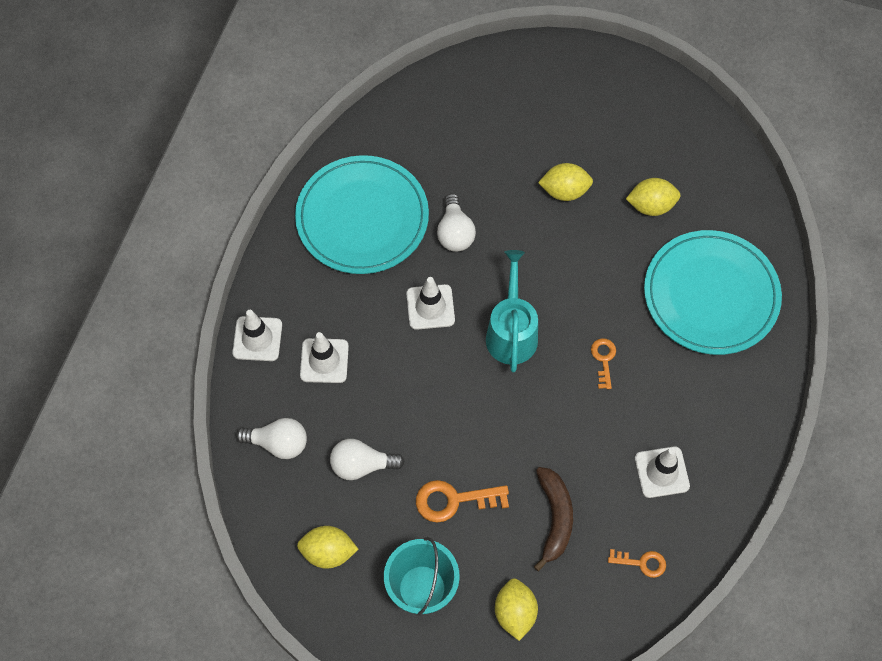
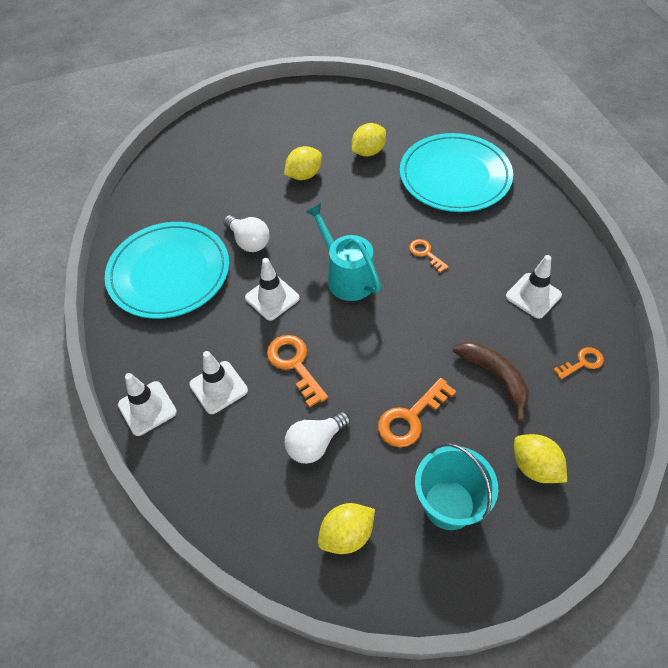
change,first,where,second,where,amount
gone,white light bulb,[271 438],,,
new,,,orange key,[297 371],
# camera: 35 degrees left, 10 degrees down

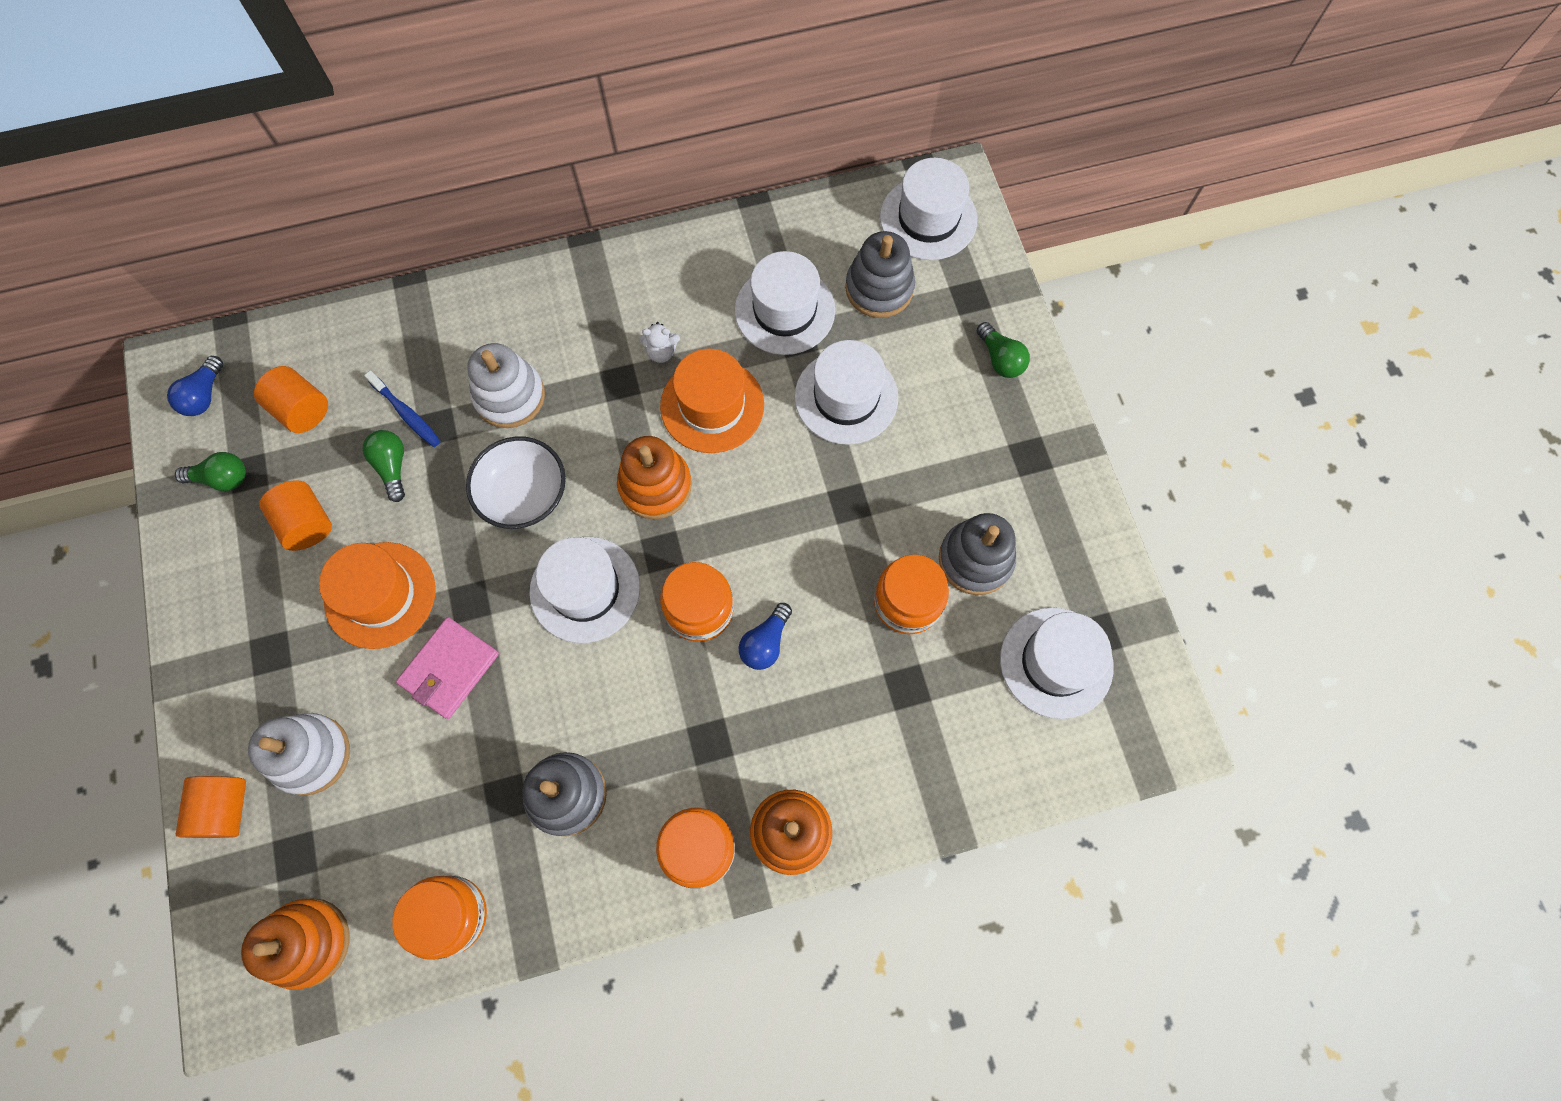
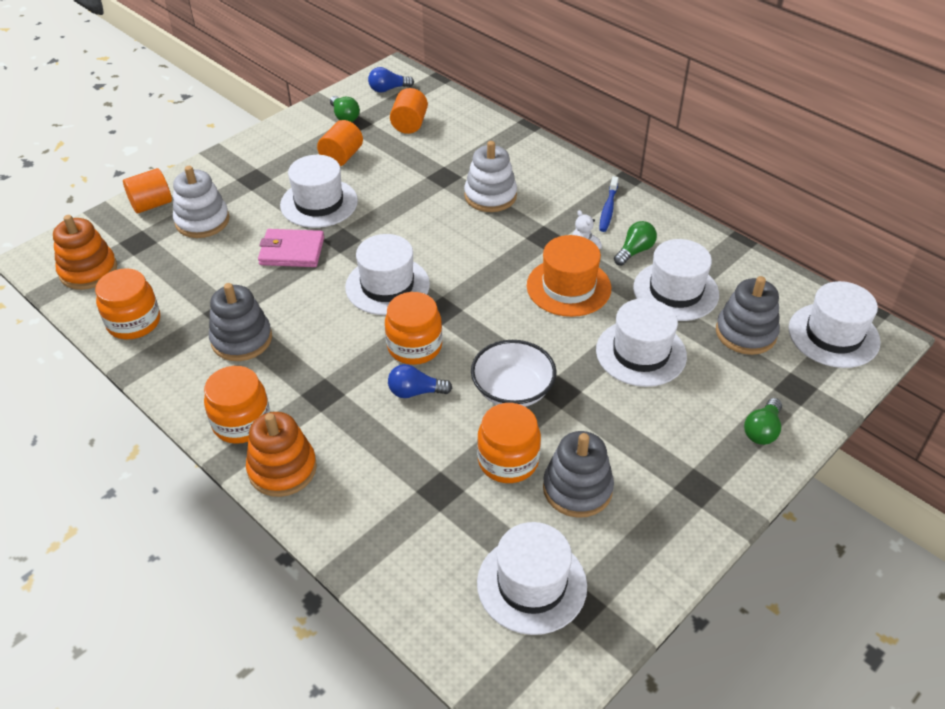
change,first,where,second,where,amount
repainted,orange hat,[377 595],white hat,[319 191],
shifted,green light bulb,[384 466],,[635 243],
shifted,blue toothbrush,[402 408],,[609 204],
shifted,white bowl,[516 482],,[513 373],
gone,orange stacking toy,[654 477],,,
# camera: 60 degrees right, 25 degrees down

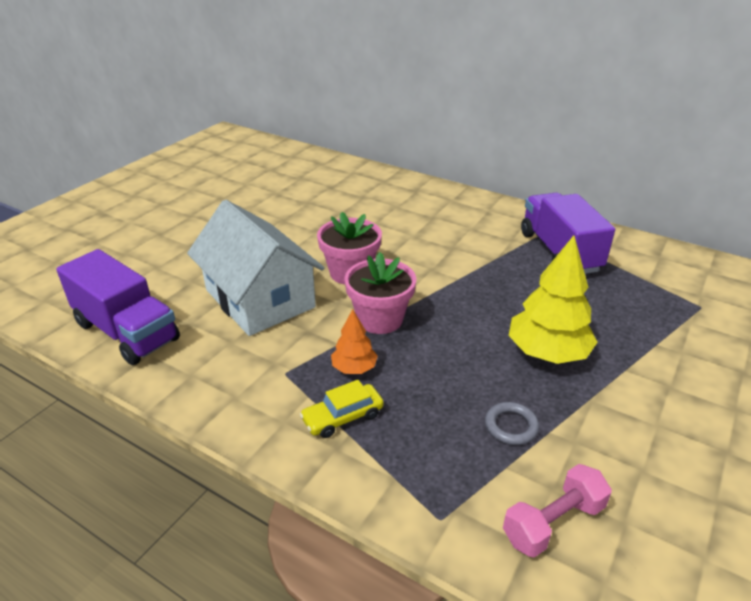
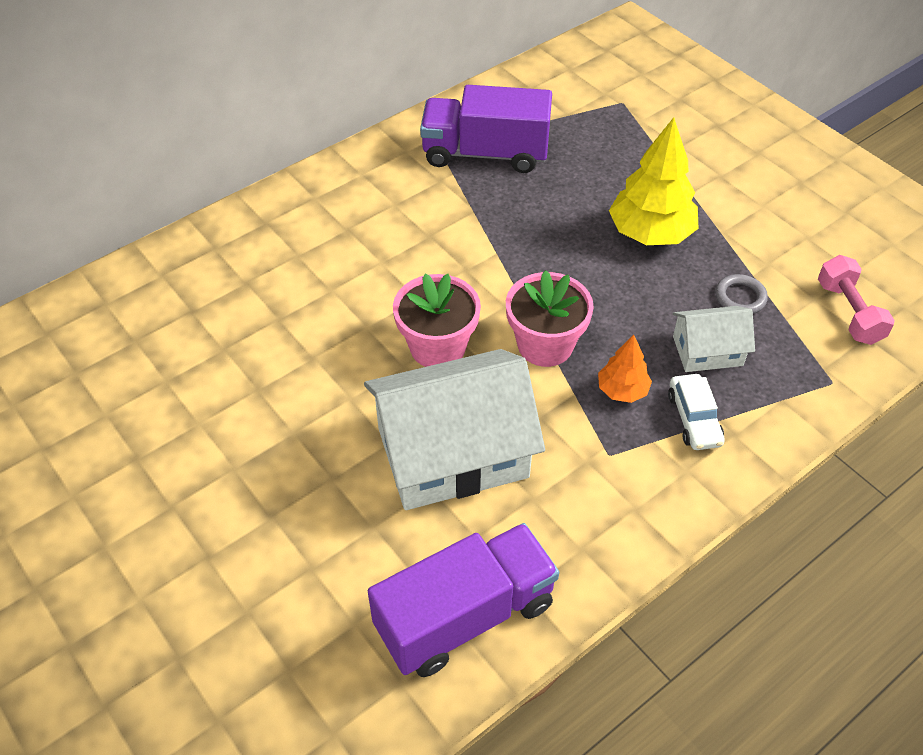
change,first,where,second,where,amount
repainted,yellow car,[342 409],white car,[696 412],
new,,,white house,[714 339],
# camera: 70 degrees left, 15 degrees up

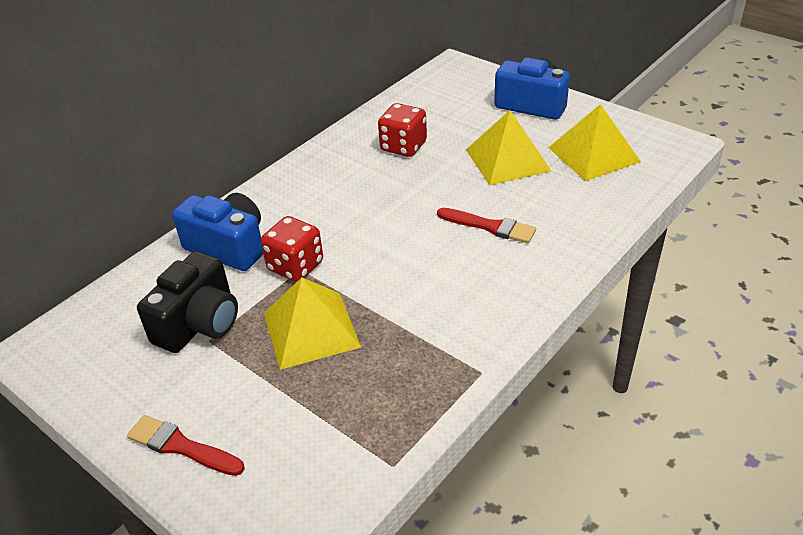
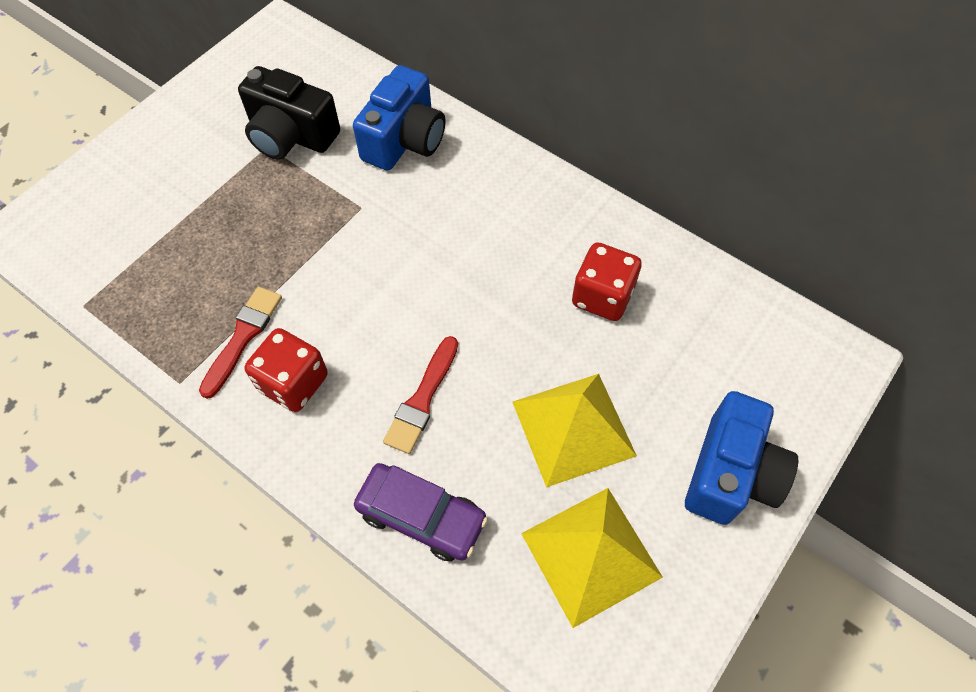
change,first,where,second,where,amount
shifted,red brush,[186 445],,[240 343],
shifted,red dice,[292 249],,[286 370],
gone,yellow pyramid,[312 323],,,
new,,,purple car,[421 512],
# camera: 85 degrees right, 20 degrees up

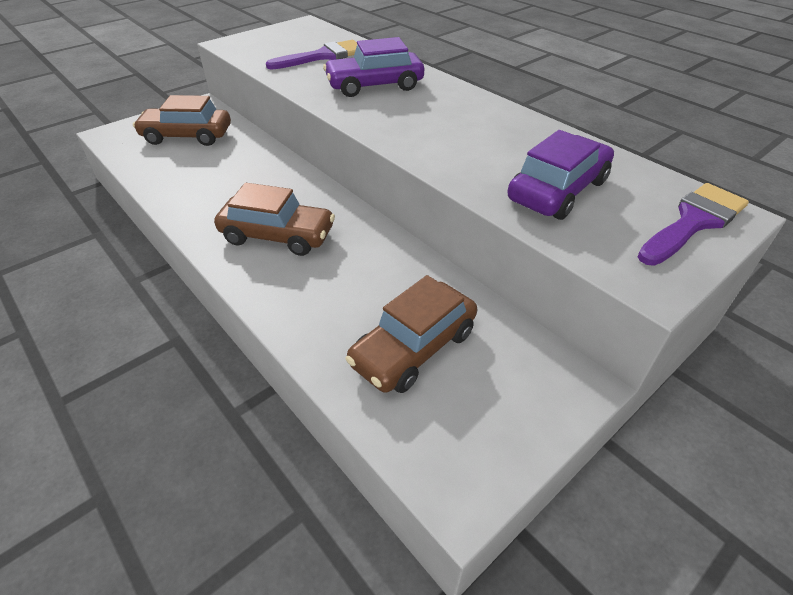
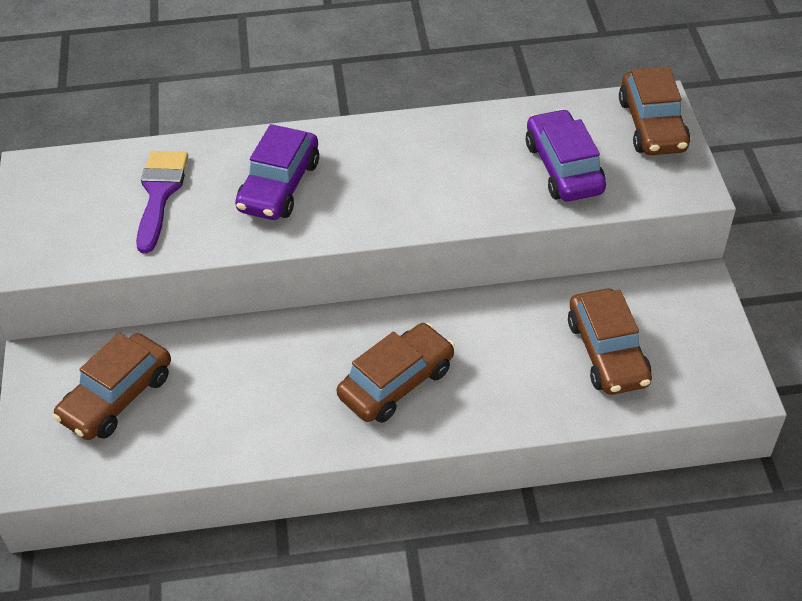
change,first,where,second,where,amount
swapped,purple brush,[693 224],brown car,[654 110],
# camera: 55 degrees left, 5 degrees up

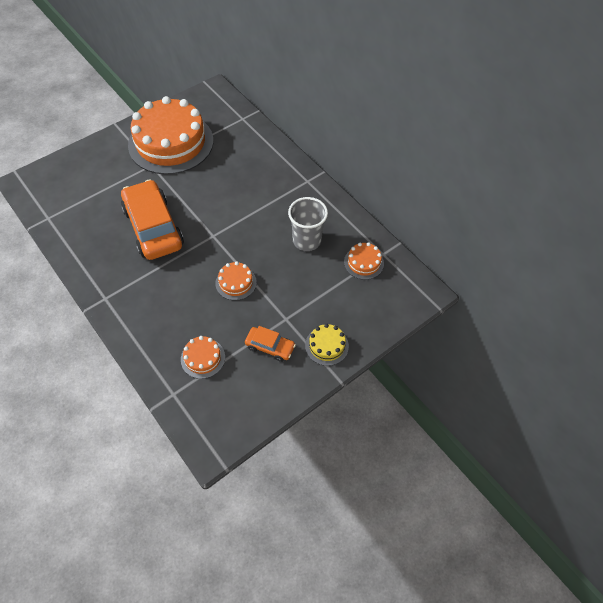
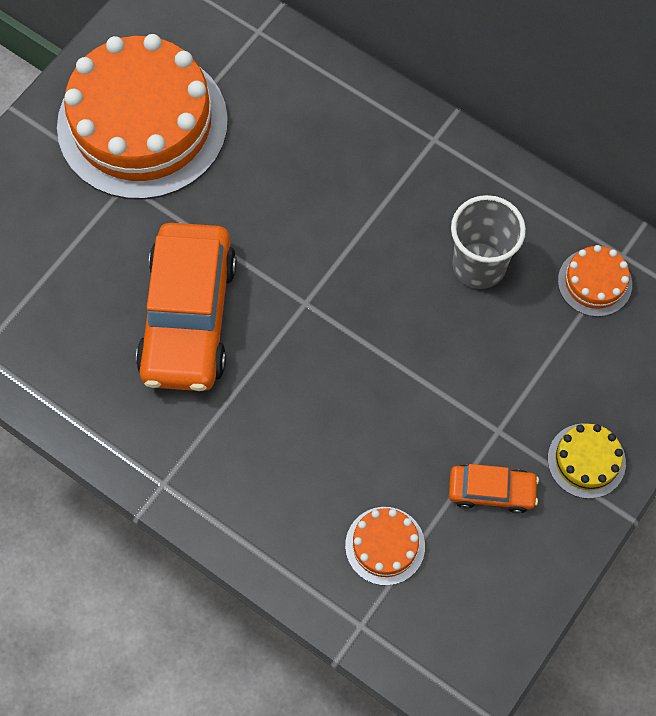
change,first,where,second,where,amount
rotated,orange car,[152 219],,[186 307],135 degrees counterclockwise
gone,orange cake,[236 281],,,
# camera: 15 degrees left, 10 degrees up

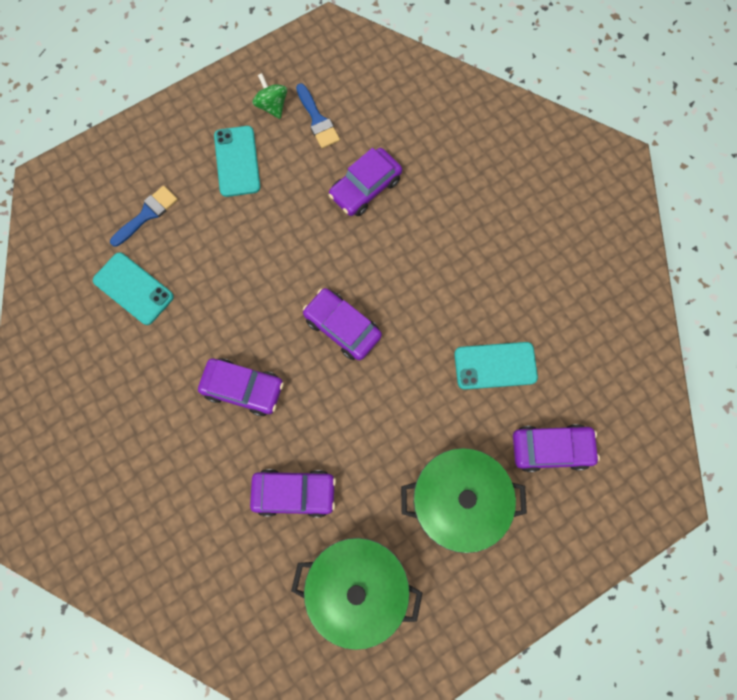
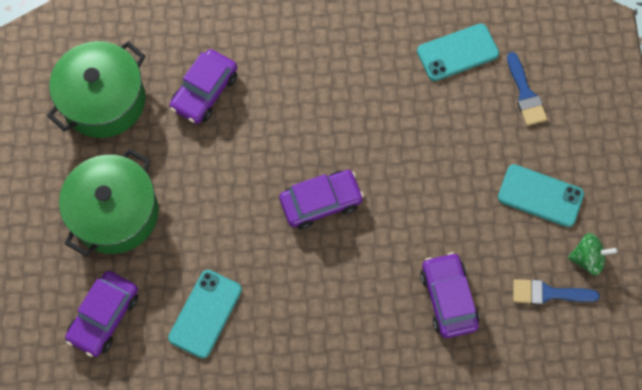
change,first,where,second,where,amount
gone,purple car,[241 387],,,
# camera: 120 degrees right, 5 degrees down

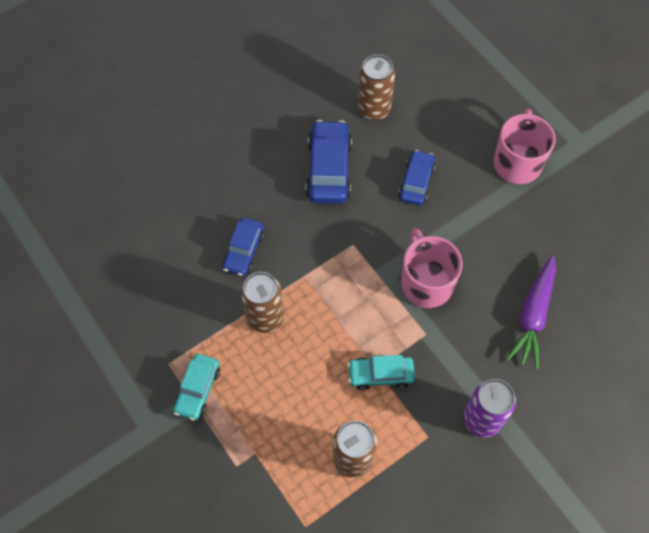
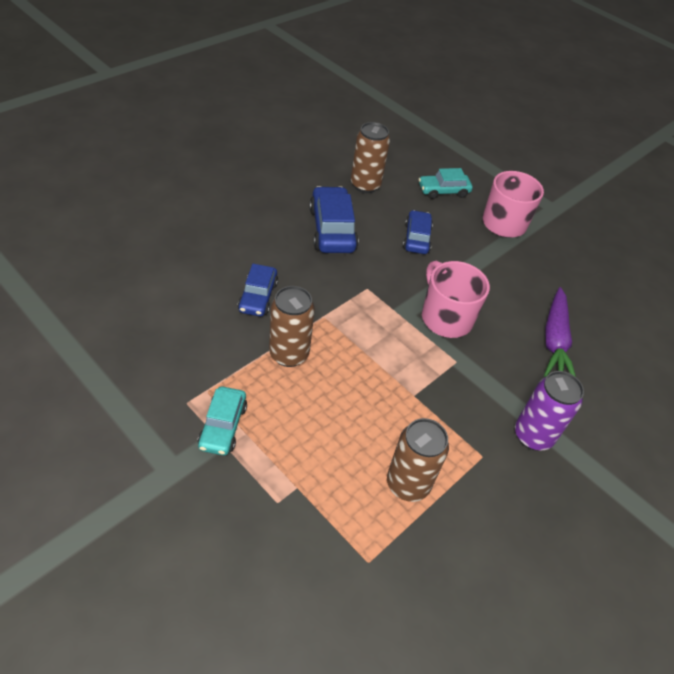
change,first,where,second,where,amount
shifted,turquoise car,[381 372],,[446 183],
# camera: 15 degrees left, 15 degrees down

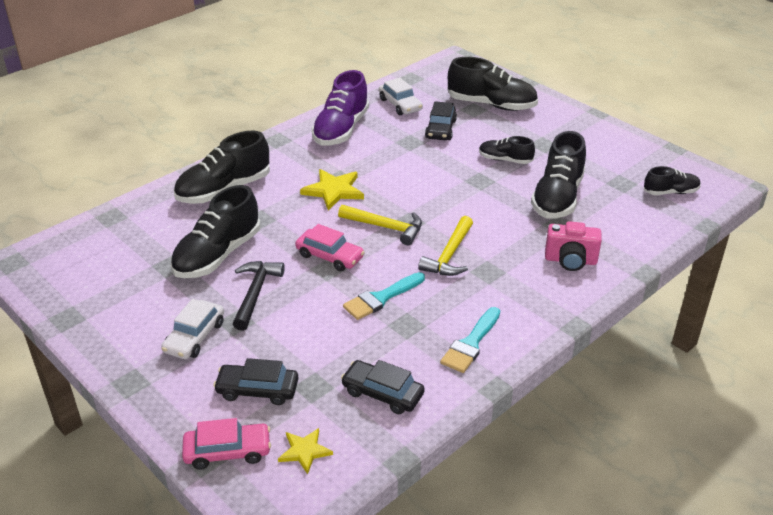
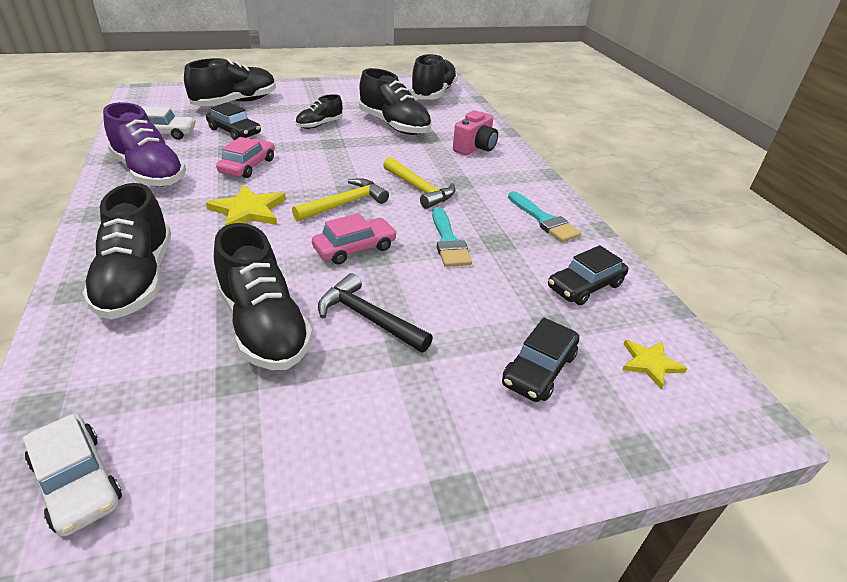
change,first,where,second,where,amount
shifted,white car,[192 329],,[72 475],
shifted,pink car,[226 444],,[245 157],
scaled,black shoe,[672 180],,[434 76],x1.80
# camera: 65 degrees left, 0 degrees up

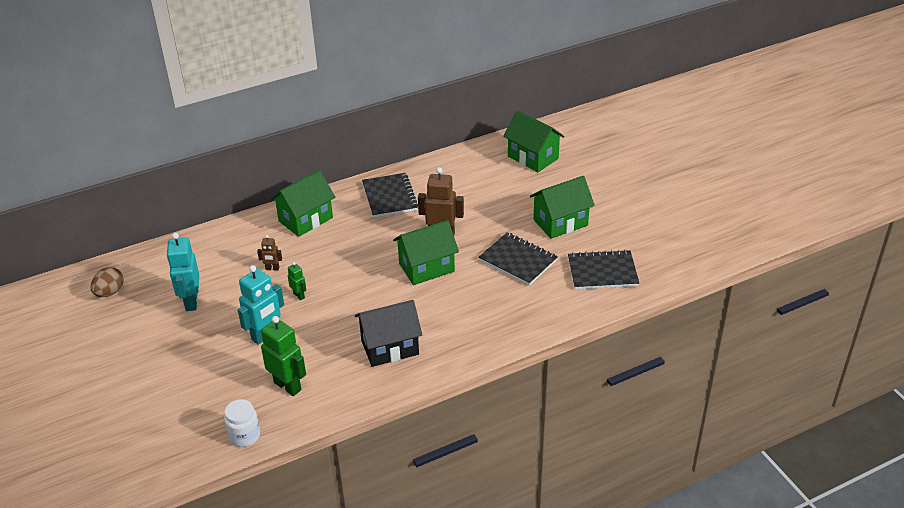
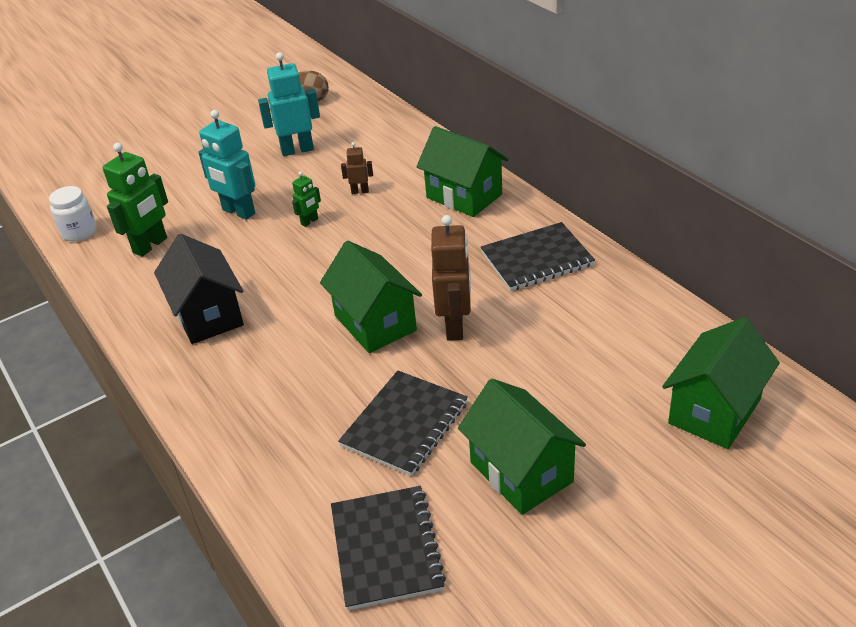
change,first,where,second,where,amount
rotated,brown robot,[269 253],,[357 168],90 degrees clockwise
# camera: 85 degrees right, 0 degrees up

